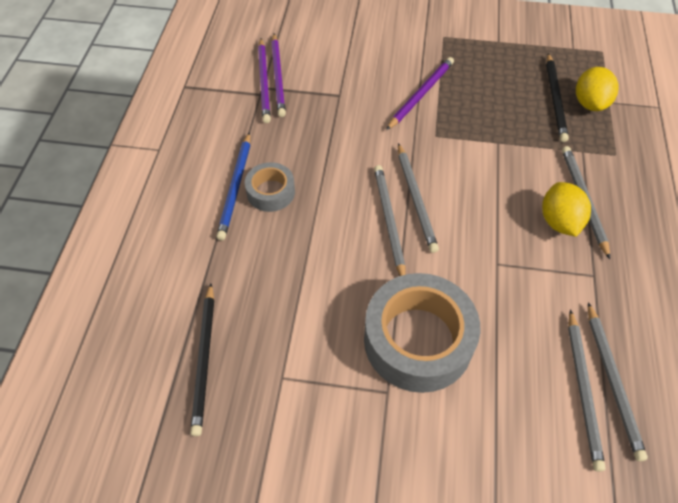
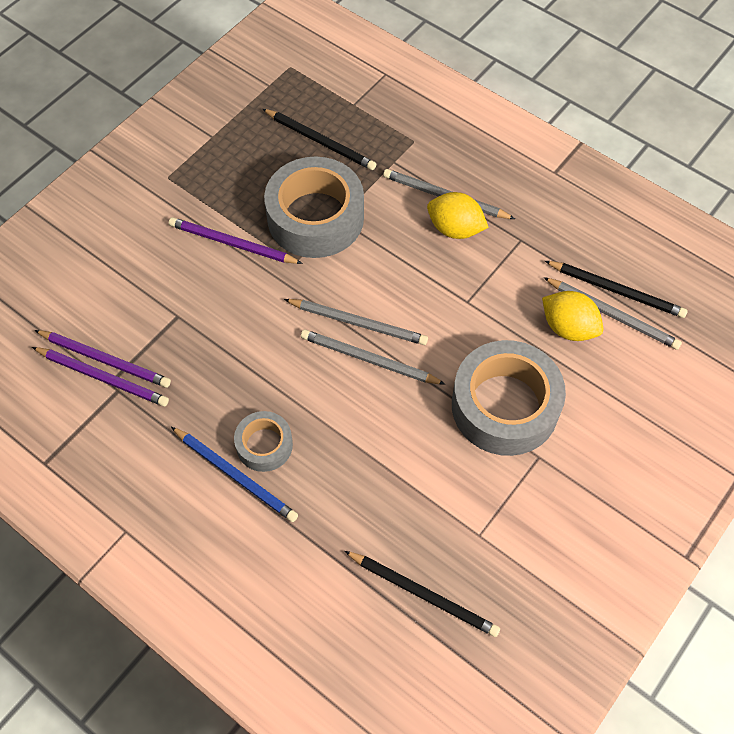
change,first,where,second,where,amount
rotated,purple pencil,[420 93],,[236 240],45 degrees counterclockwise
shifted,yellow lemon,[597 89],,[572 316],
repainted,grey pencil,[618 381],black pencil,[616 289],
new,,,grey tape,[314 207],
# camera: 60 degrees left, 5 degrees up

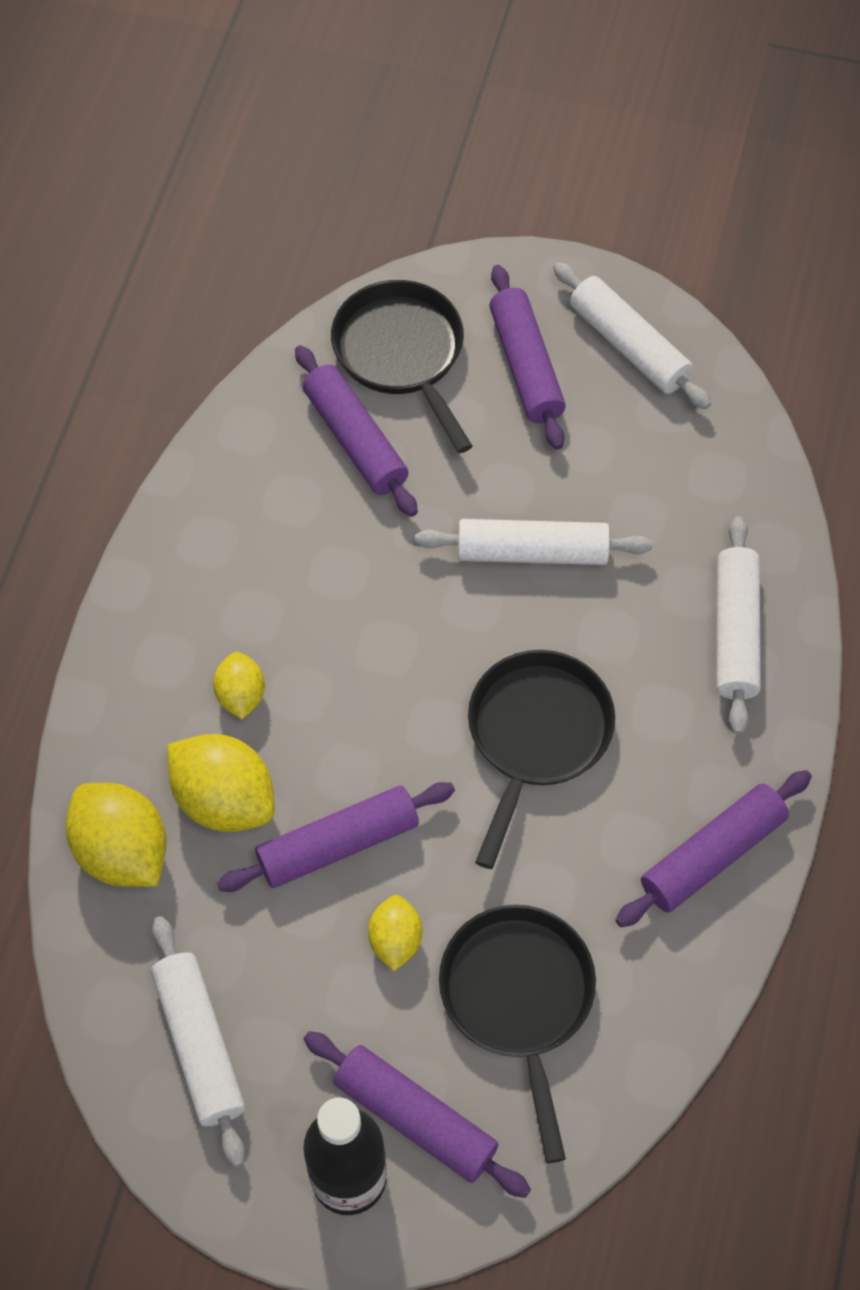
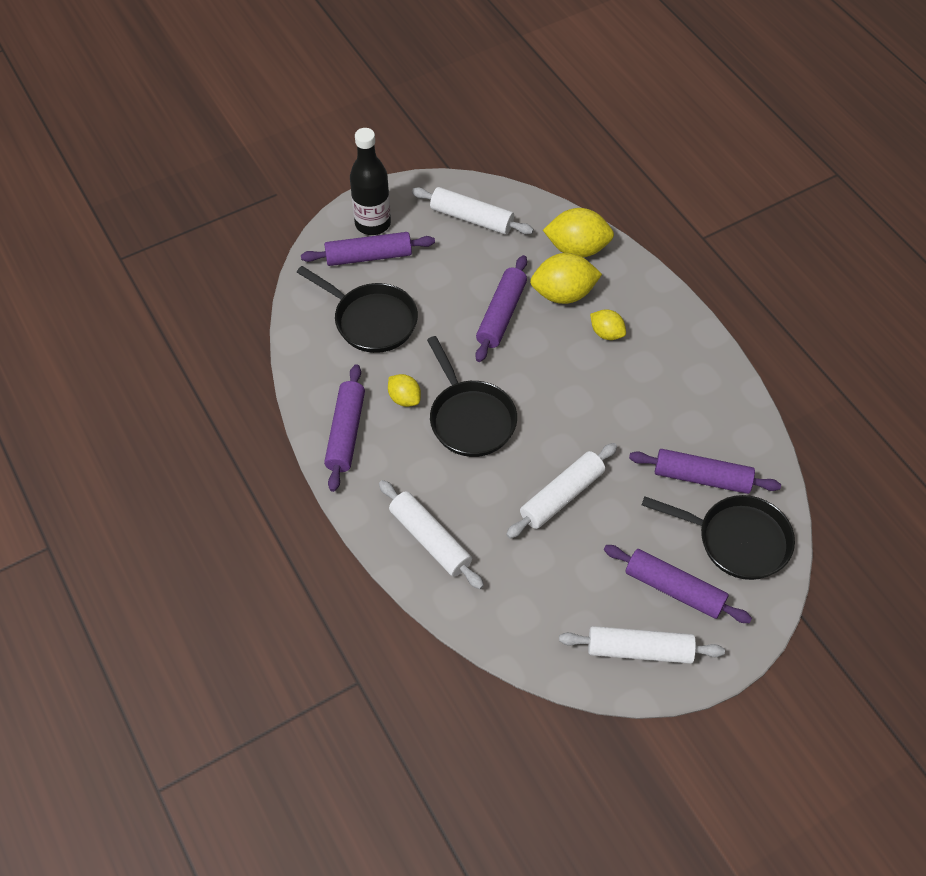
change,first,where,second,where,amount
shifted,yellow lemon,[395 933],,[404 390],
# camera: 135 degrees right, 5 degrees down

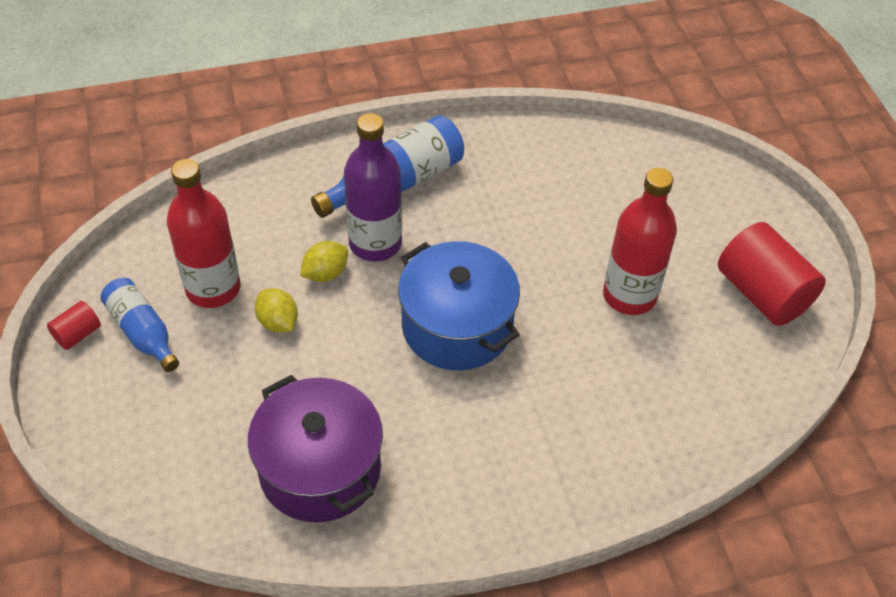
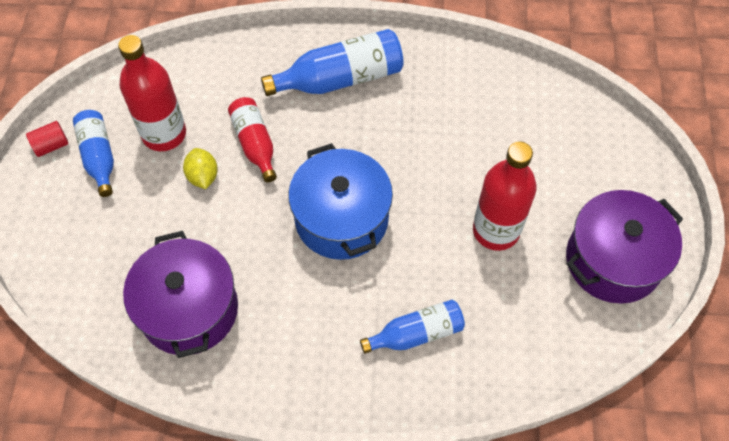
change,first,where,second,where,amount
swapped,yellow lemon,[324 261],red bottle,[252 140],
gone,purple bottle,[373 187],,,
swapped,red cylinder,[772 274],purple pot,[624 247],
new,,,blue bottle,[412 327],
# camera: 20 degrees right, 10 degrees up

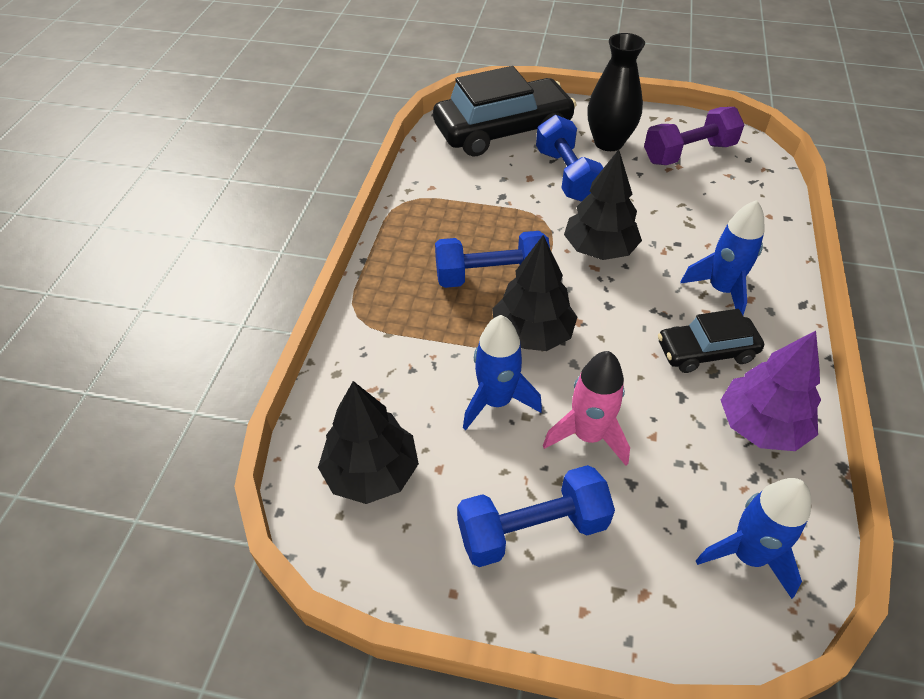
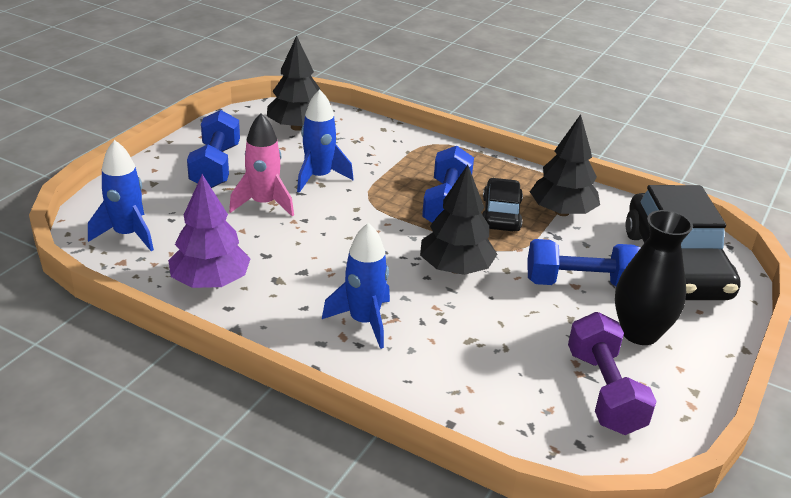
change,first,where,second,where,amount
shifted,black tree,[534 293],,[565 165],
shifted,black car,[711 341],,[502 204],
# camera: 105 degrees right, 15 degrees down

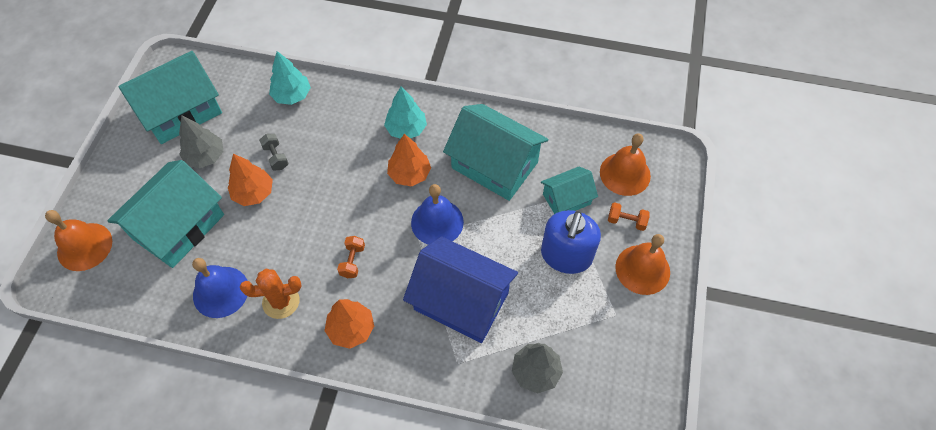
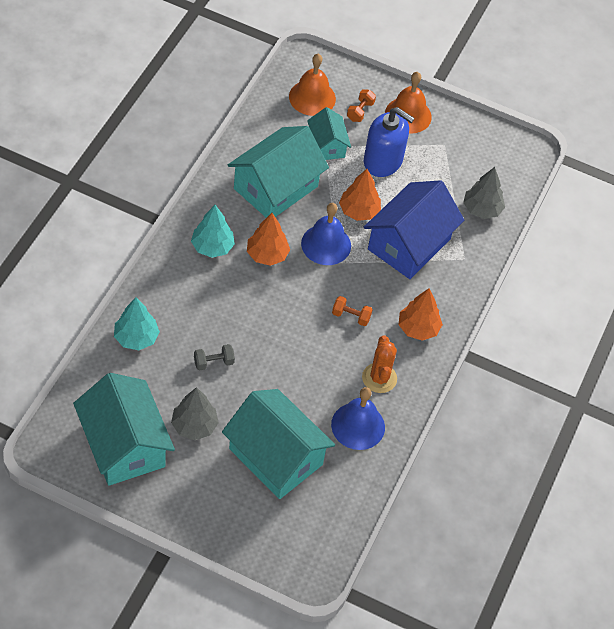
change,first,where,second,where,amount
gone,orange bell,[78 240],,,
shifted,orange tree,[250 180],,[360 195],
# camera: 85 degrees left, 5 degrees down

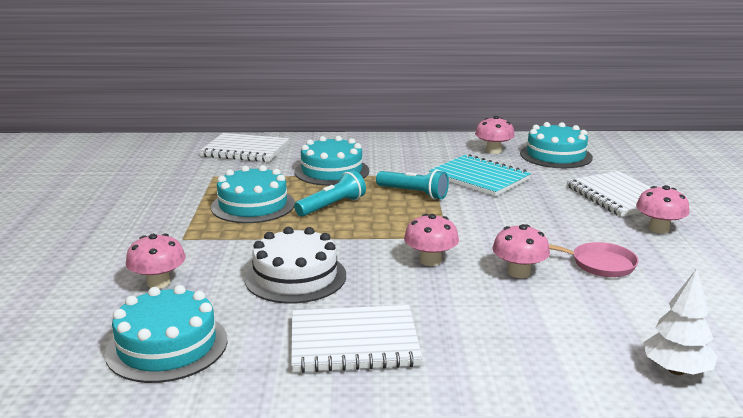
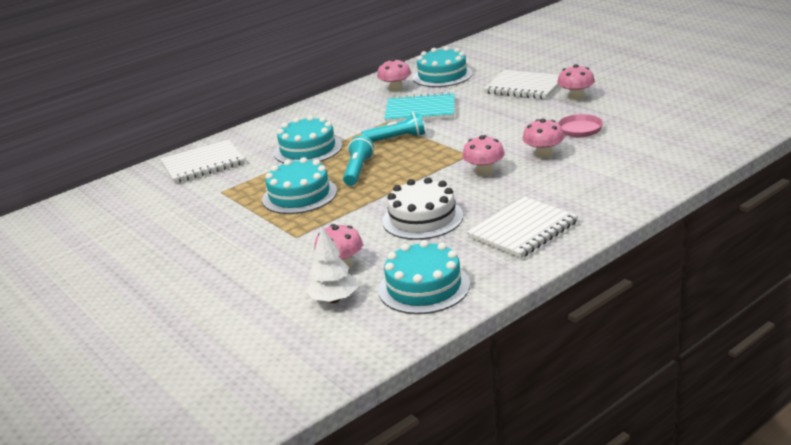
change,first,where,second,where,amount
shifted,white tree,[680 322],,[331 264],
# camera: 35 degrees left, 5 degrees up

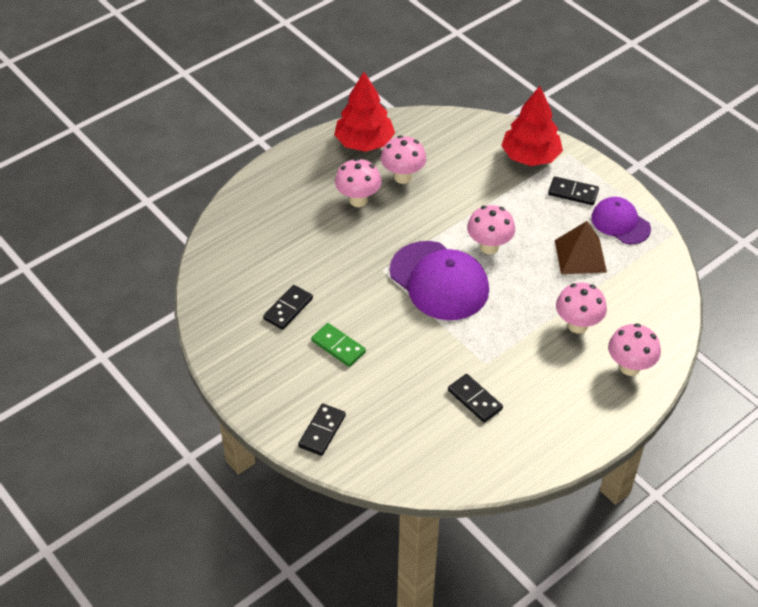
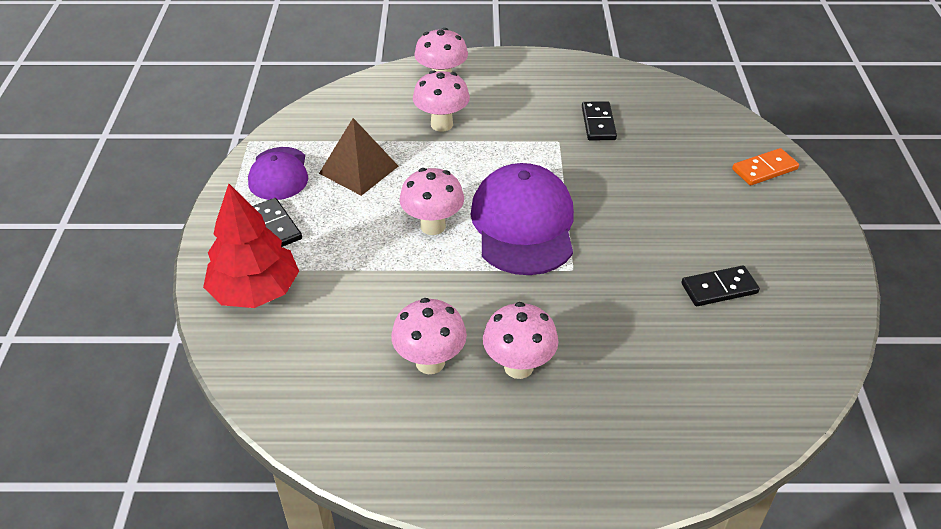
change,first,where,second,where,amount
repainted,black domino,[322 430],orange domino,[765 167],
gone,green domino,[338 345],,,
gone,red tree,[364 112],,,
# camera: 140 degrees left, 5 degrees down

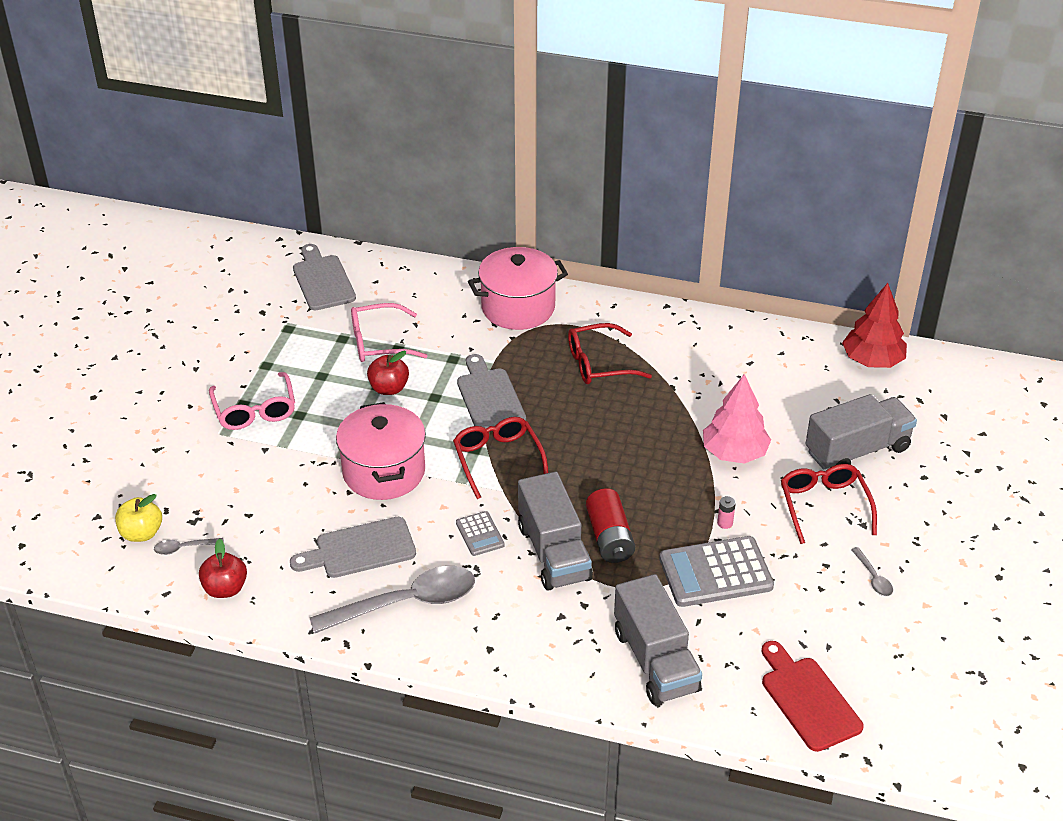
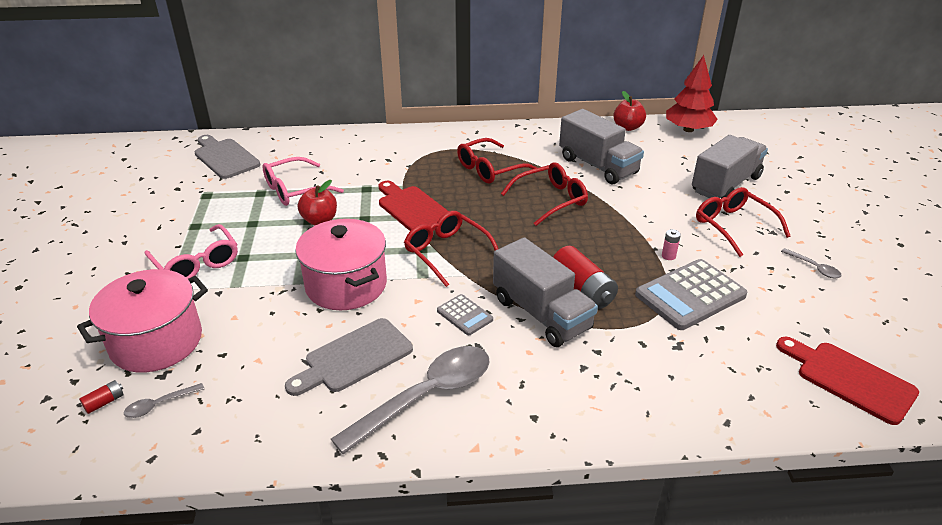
change,first,where,second,where,amount
swapped,yellow apple,[138 518],red battery,[101 397],
shifted,red apple,[223 568],,[629 111],
repainted,grey cutting board,[491 391],red cutting board,[414 206],
shifted,pink pot,[518 288],,[142 321],
shifted,grey truck,[658 639],,[601 146],
gone,pink tree,[737 419],,,
new,,,red glasses,[544 194],
# camera: 20 degrees left, 5 degrees down

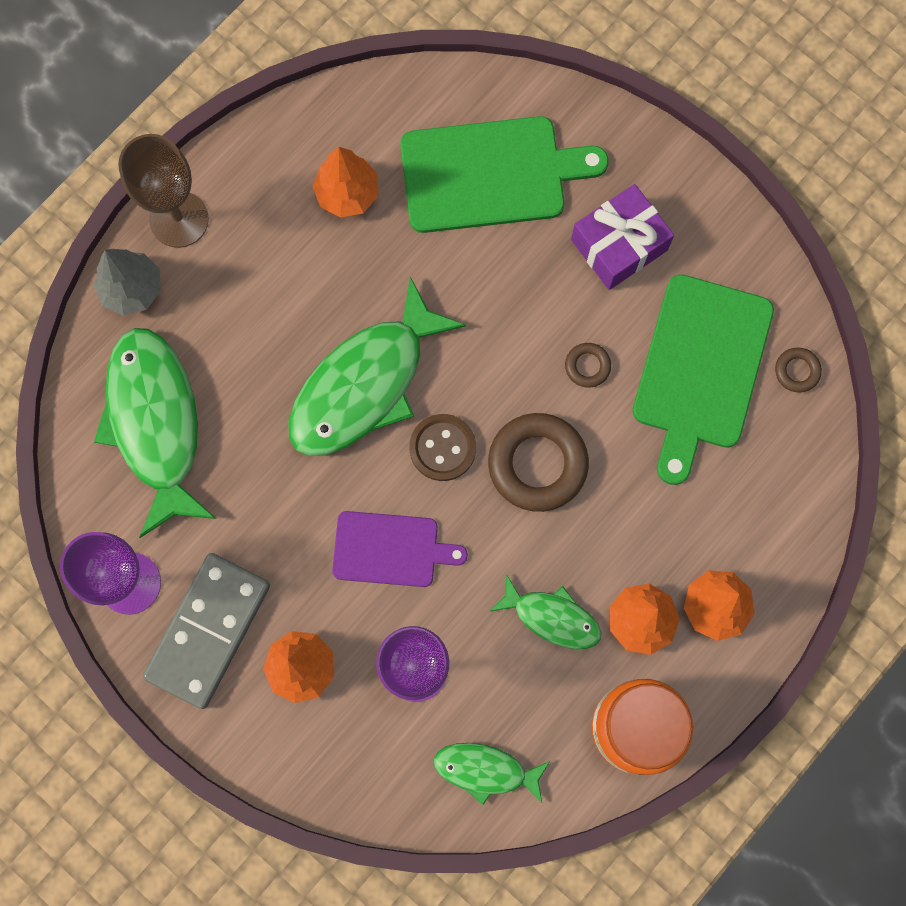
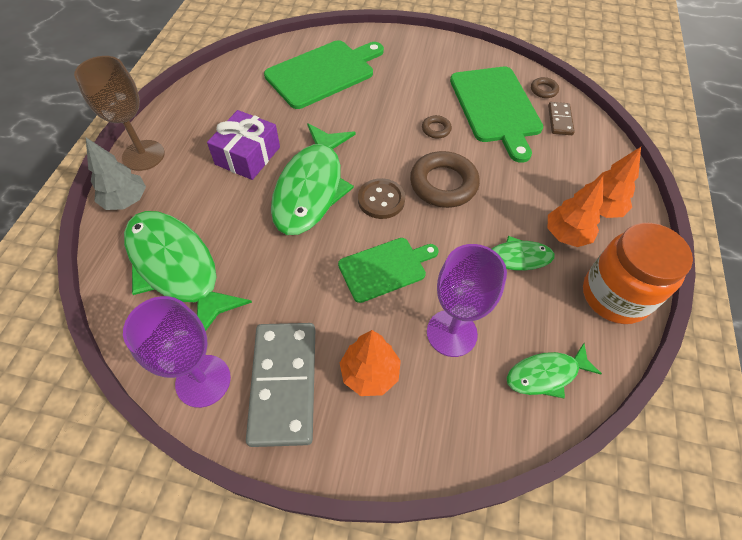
change,first,where,second,where,amount
gone,orange tree,[345 182],,,
repainted,purple cutting board,[400 549],green cutting board,[388 270],
shifted,purple gift,[622 237],,[243 145],
new,,,brown domino,[561 118],
# camera: 30 degrees left, 20 degrees down

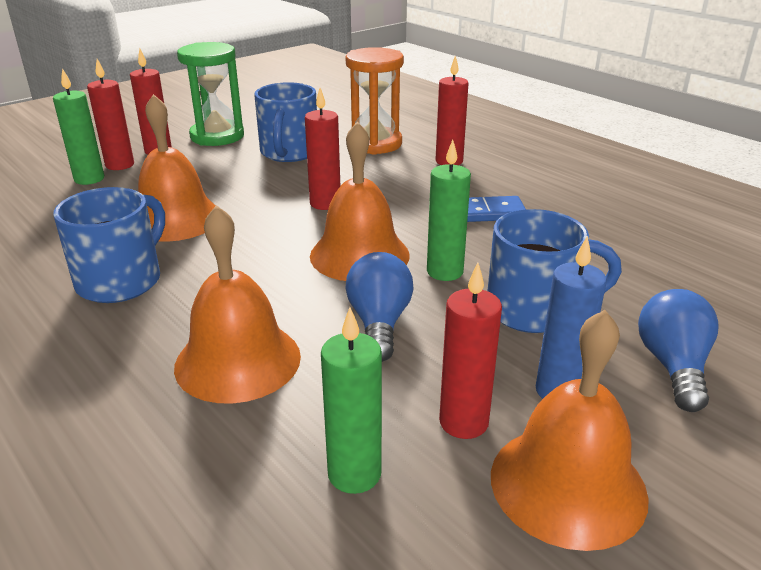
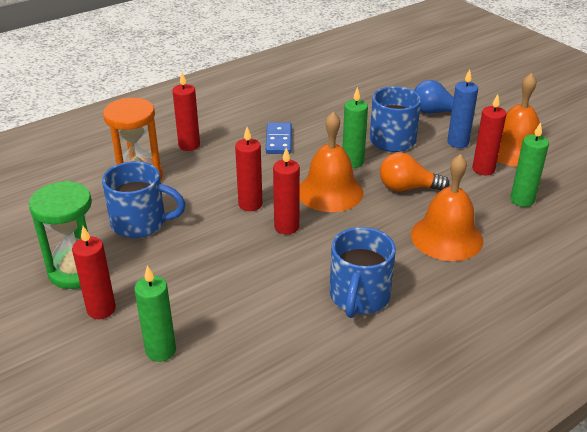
change,first,where,second,where,amount
rotated,blue mug,[109 245],,[363 272],105 degrees counterclockwise
shifted,red candle,[110 114],,[286 190],
gone,orange bell,[177 168],,,
repainted,blue light bulb,[380 307],orange light bulb,[414 171],
# camera: 85 degrees left, 5 degrees up

